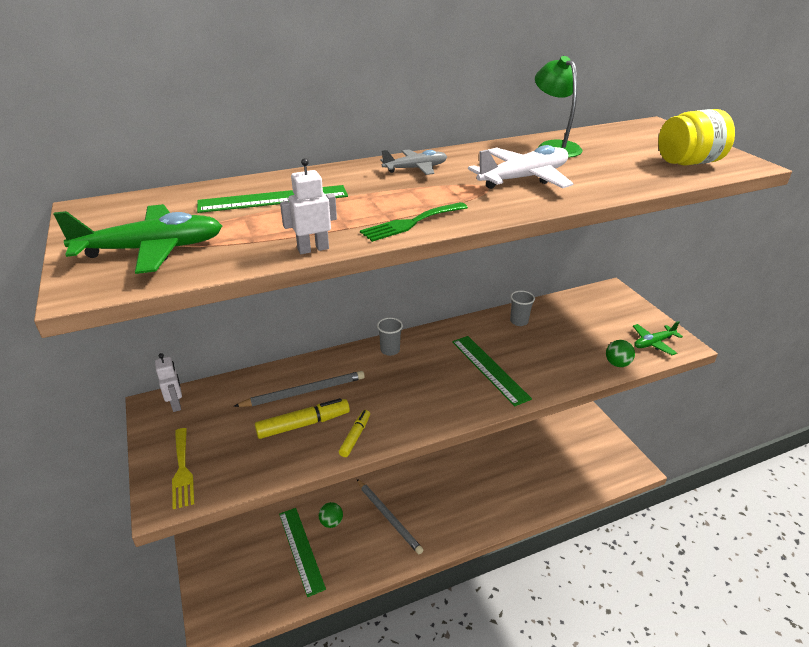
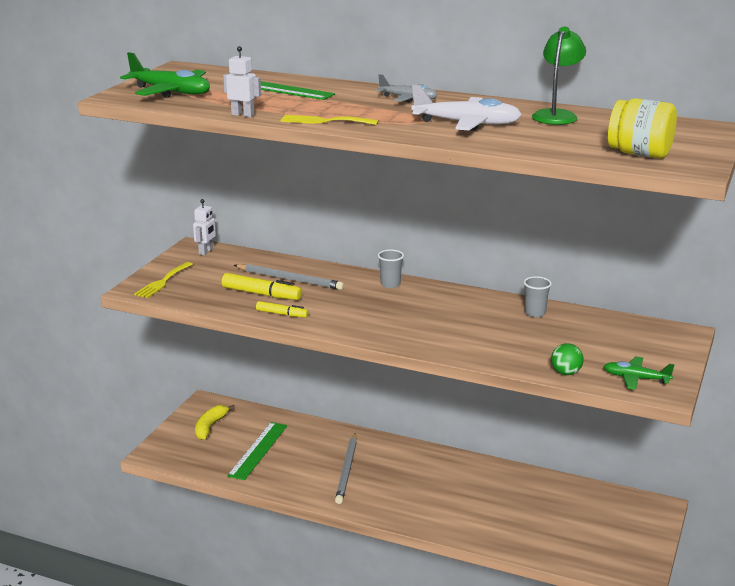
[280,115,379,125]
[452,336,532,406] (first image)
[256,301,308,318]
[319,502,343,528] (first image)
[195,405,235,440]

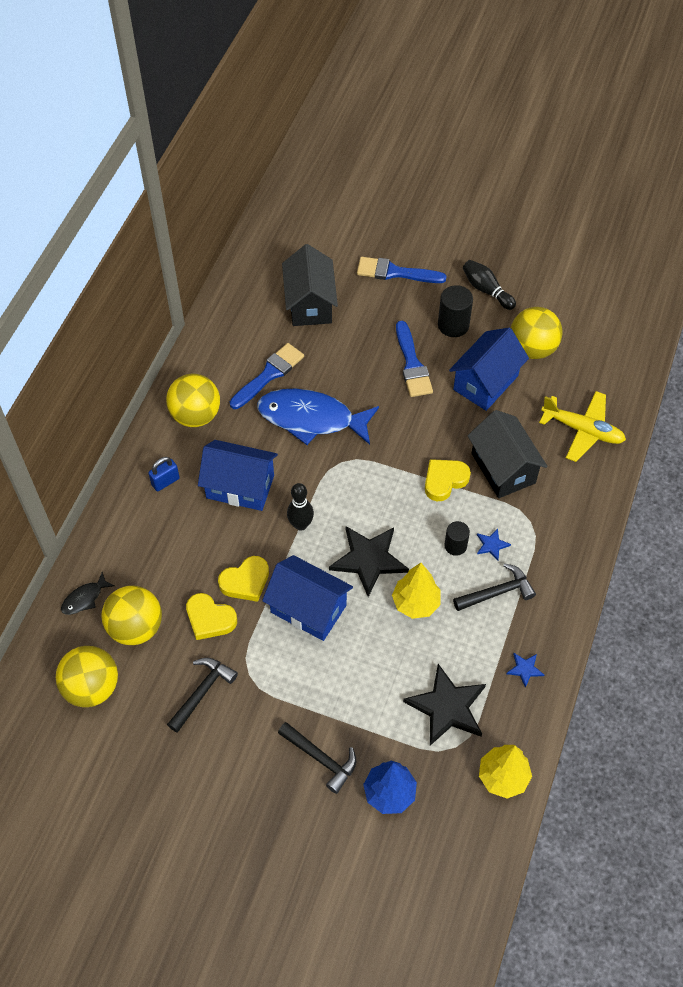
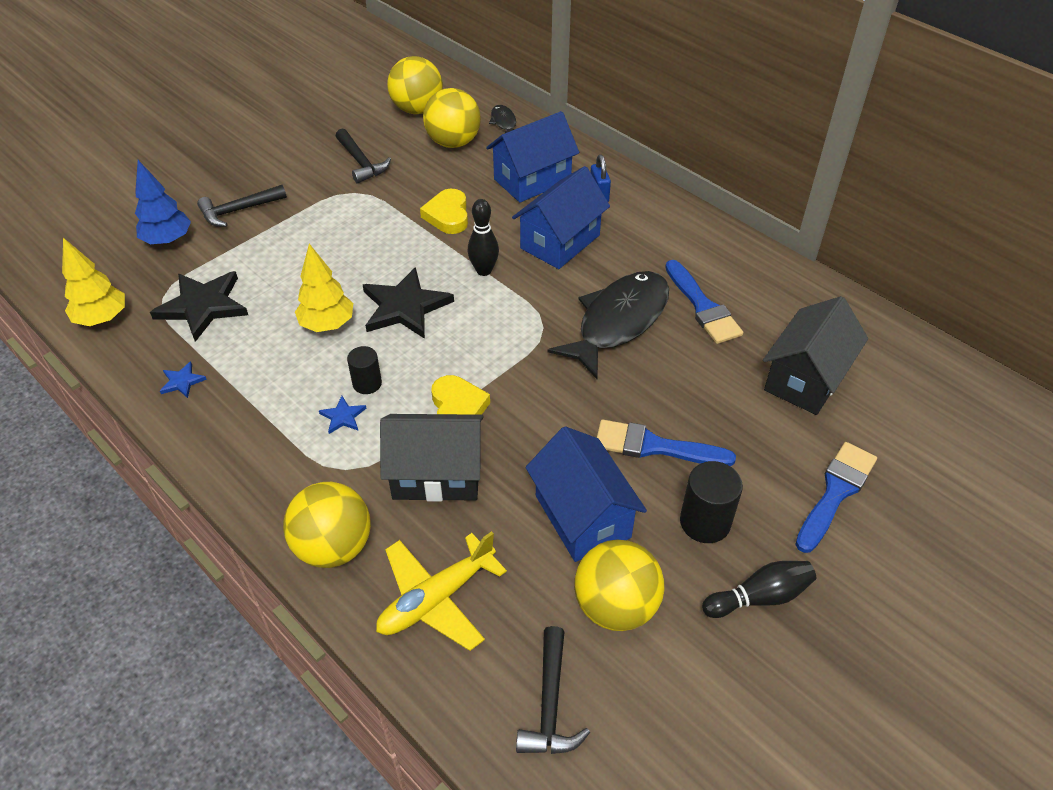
[763,296,868,415]
[283,482,371,568]
[548,271,669,379]
[486,111,579,203]
[516,626,590,754]
[186,593,237,640] (first image)

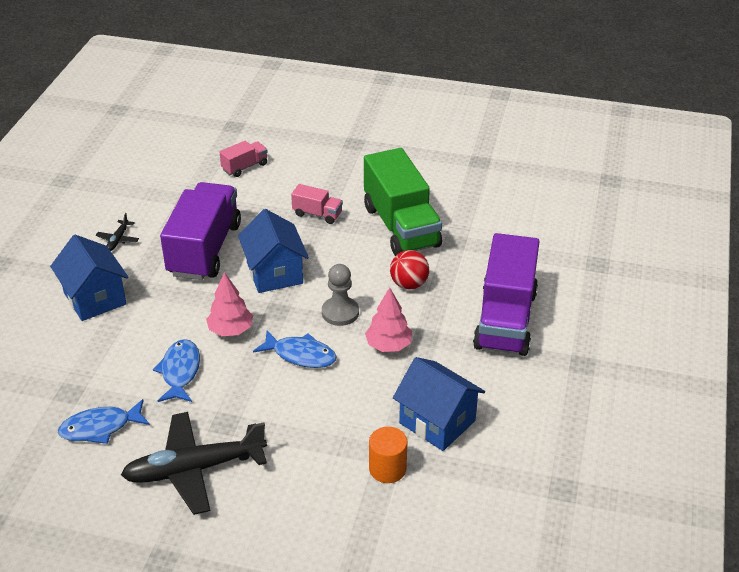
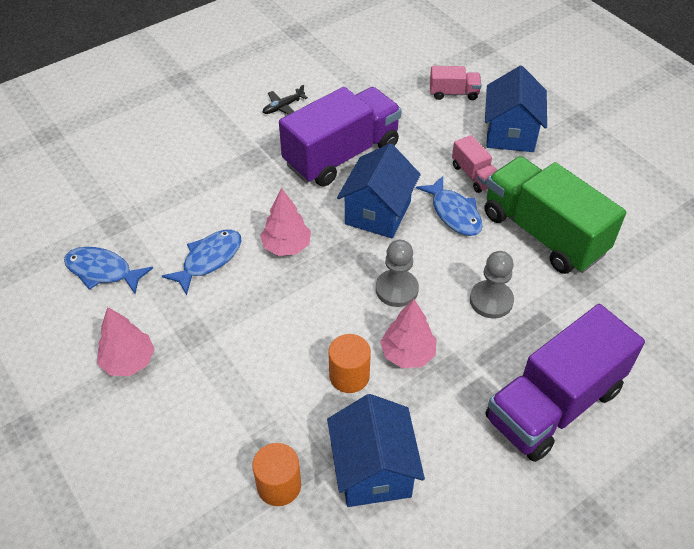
[485,156,626,274]
[485,66,547,152]
[470,251,514,318]
[416,176,483,236]
[97,307,155,376]
[329,334,371,393]

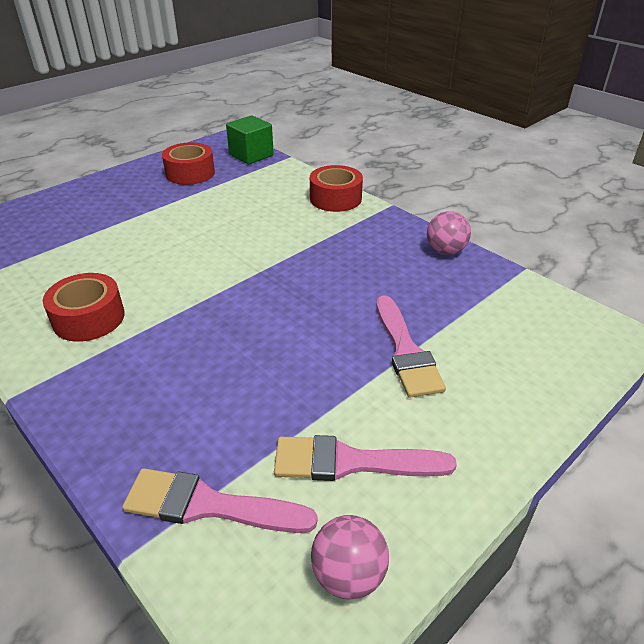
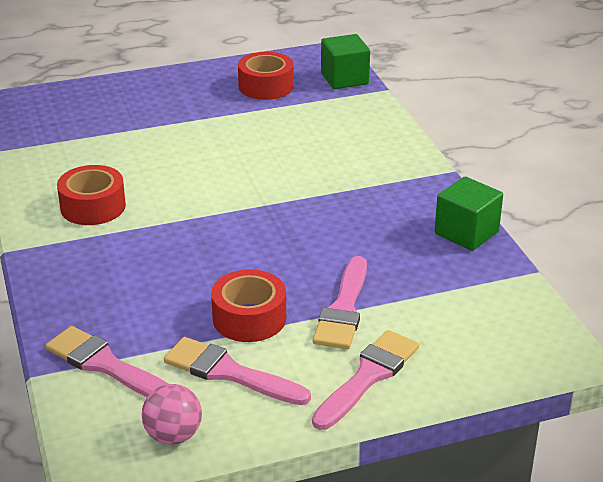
[211,269,286,342]
[435,177,503,251]
[312,330,419,430]

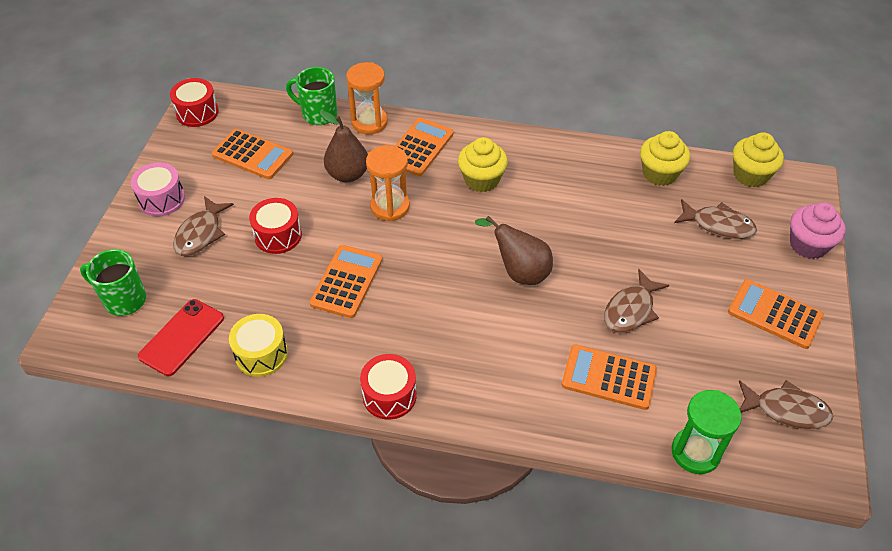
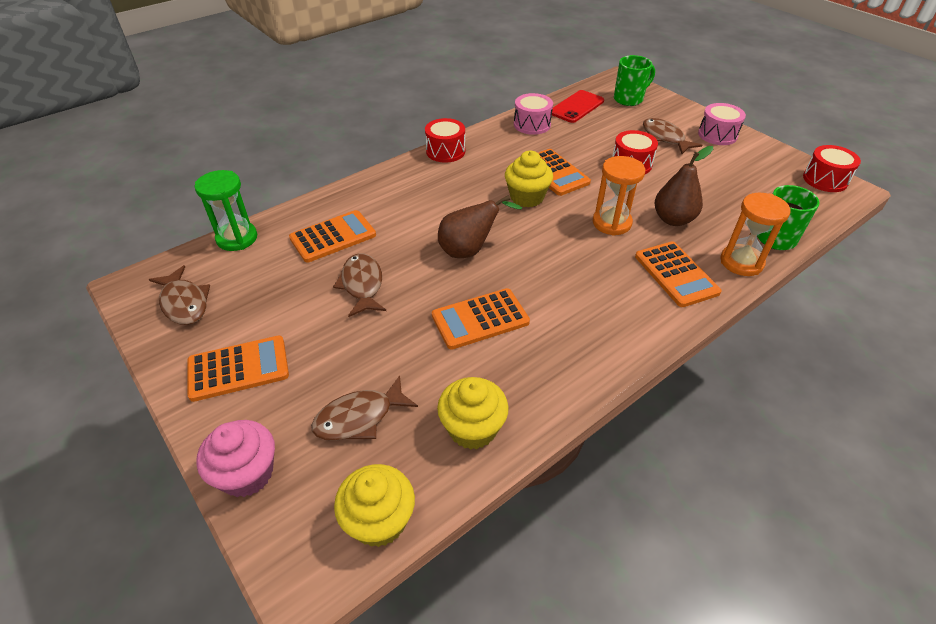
[432,288,530,350]
[505,150,553,208]
[552,90,604,123]
[514,93,553,135]
[149,265,210,325]

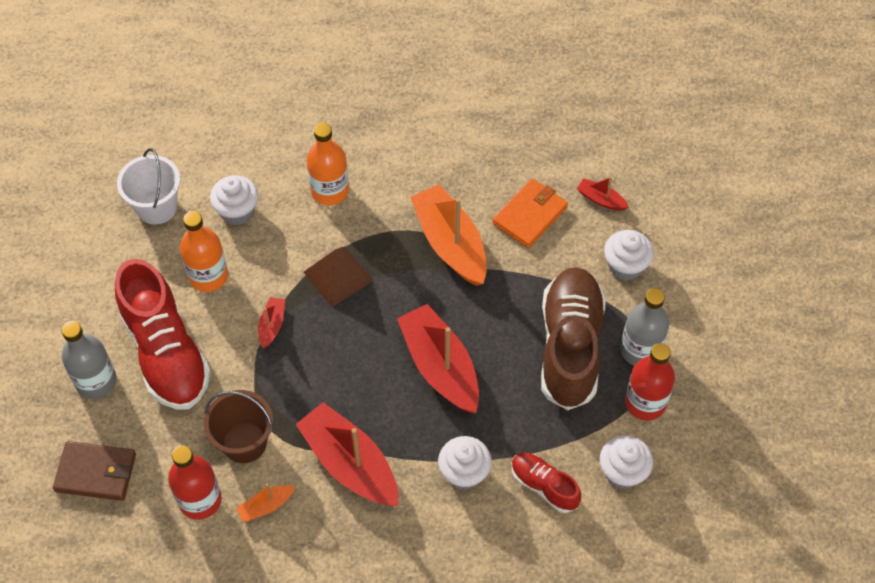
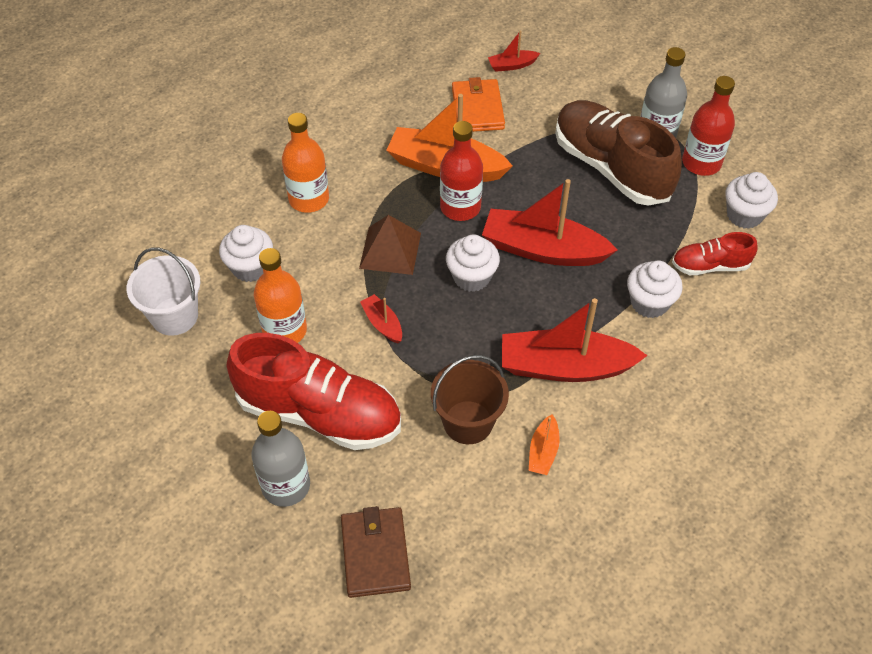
[446,234,500,292]
[341,506,411,598]
[440,121,483,221]

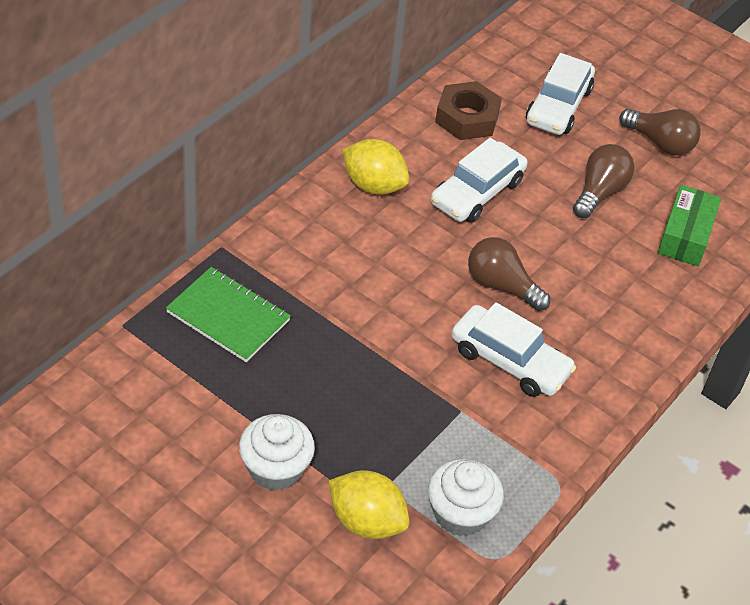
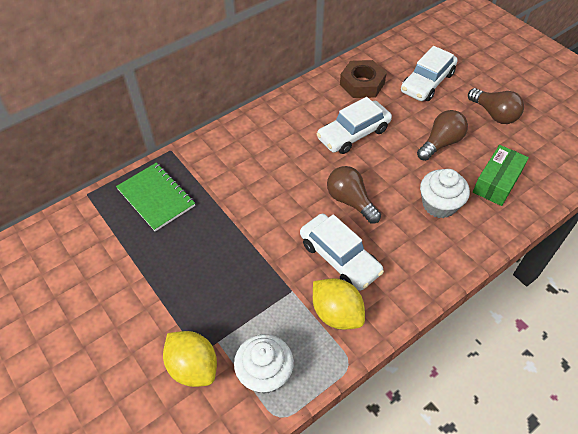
[313,278,365,329]
[420,169,470,218]

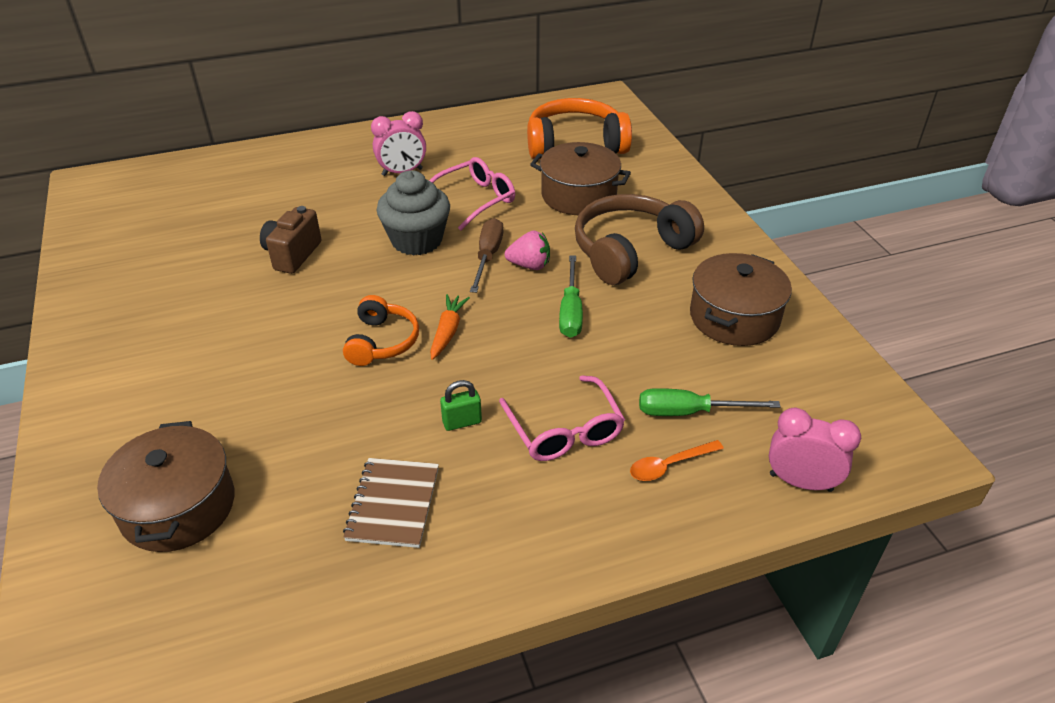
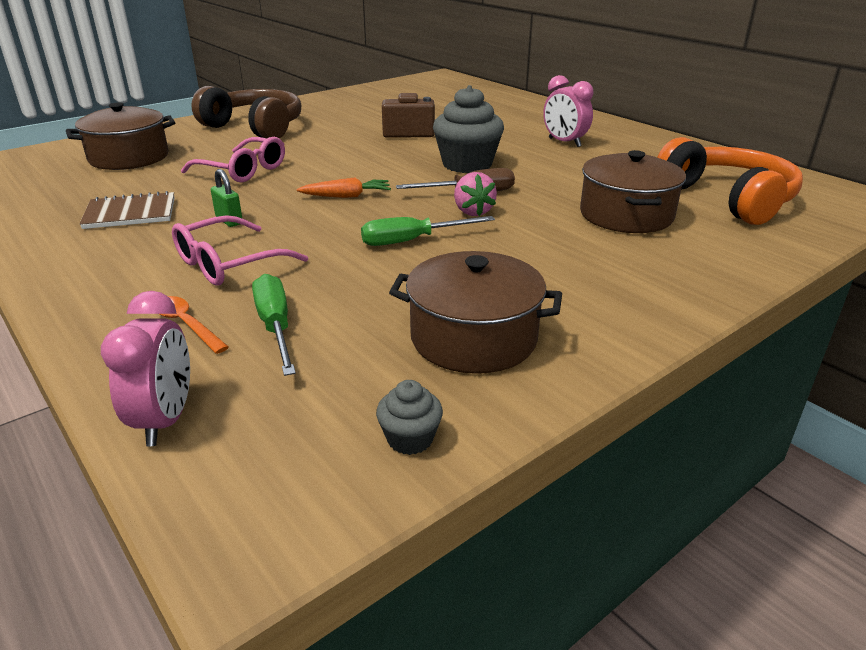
[181,137,285,183]
[191,86,301,138]
[343,295,419,366] (first image)
[376,380,443,455]

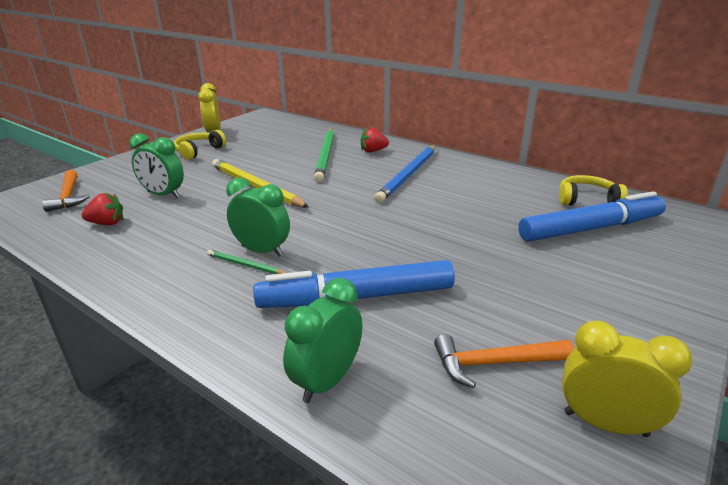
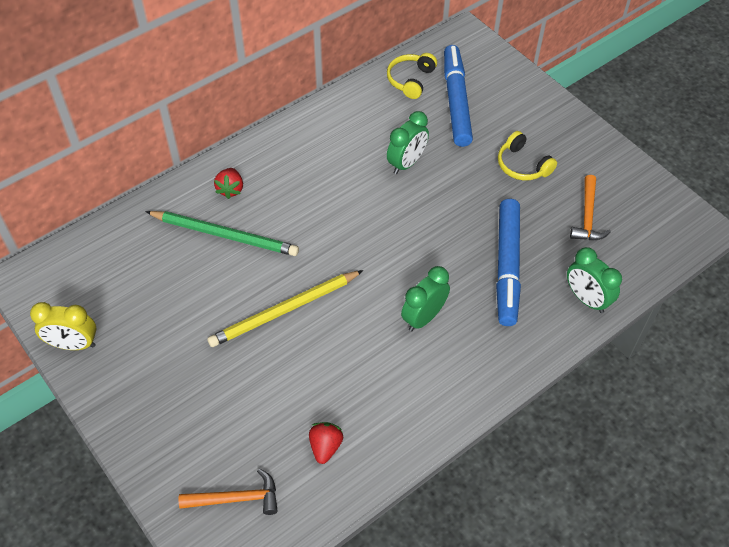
[498,131,557,181]
[387,111,429,174]
[374,145,436,203] (first image)
[207,250,286,274] (first image)
[562,321,692,437] (first image)

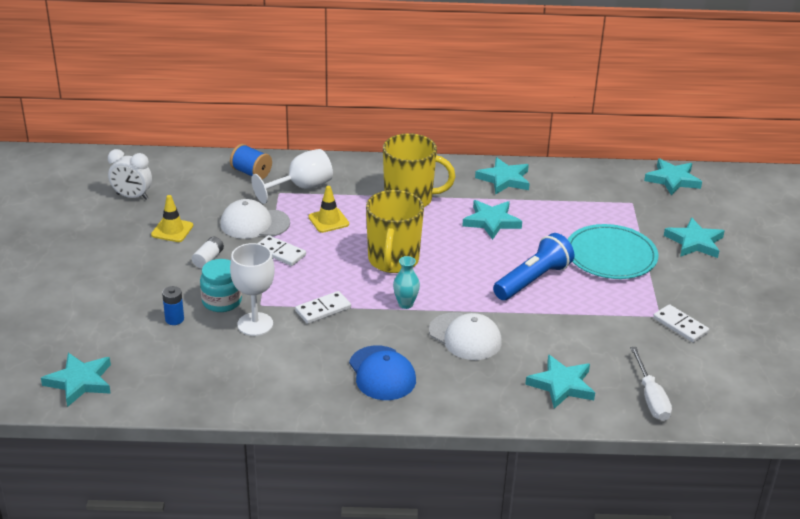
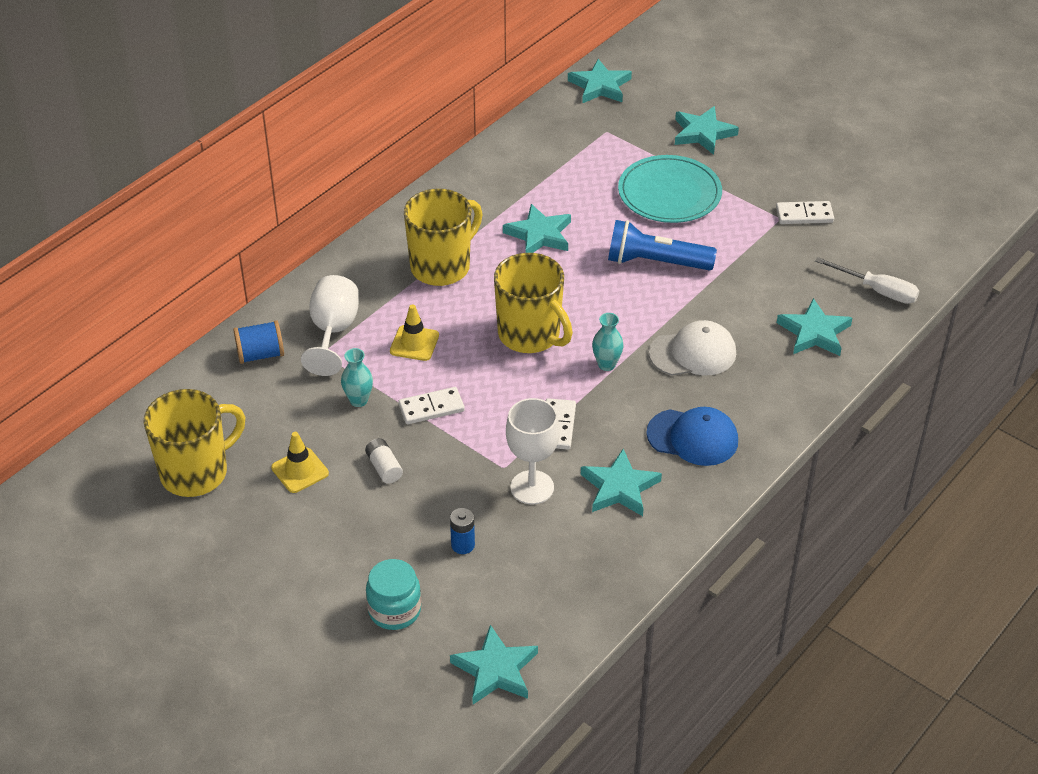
[144,389,245,497]
[581,449,662,516]
[341,348,373,407]
[608,220,717,270]
[366,559,421,630]

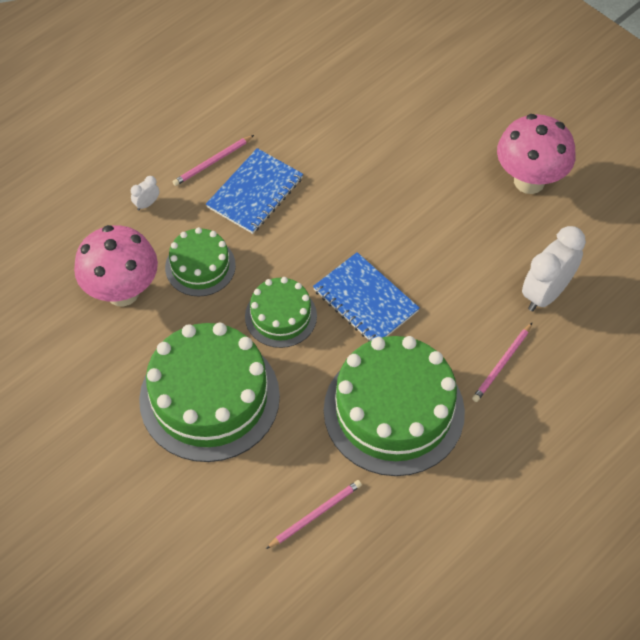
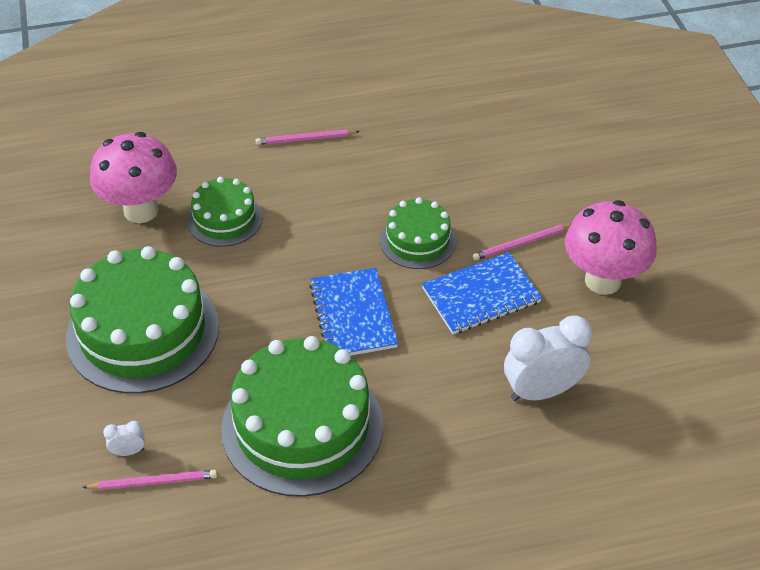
[422,252,542,334]
[103,421,145,456]
[380,198,456,269]
[472,224,571,261]

